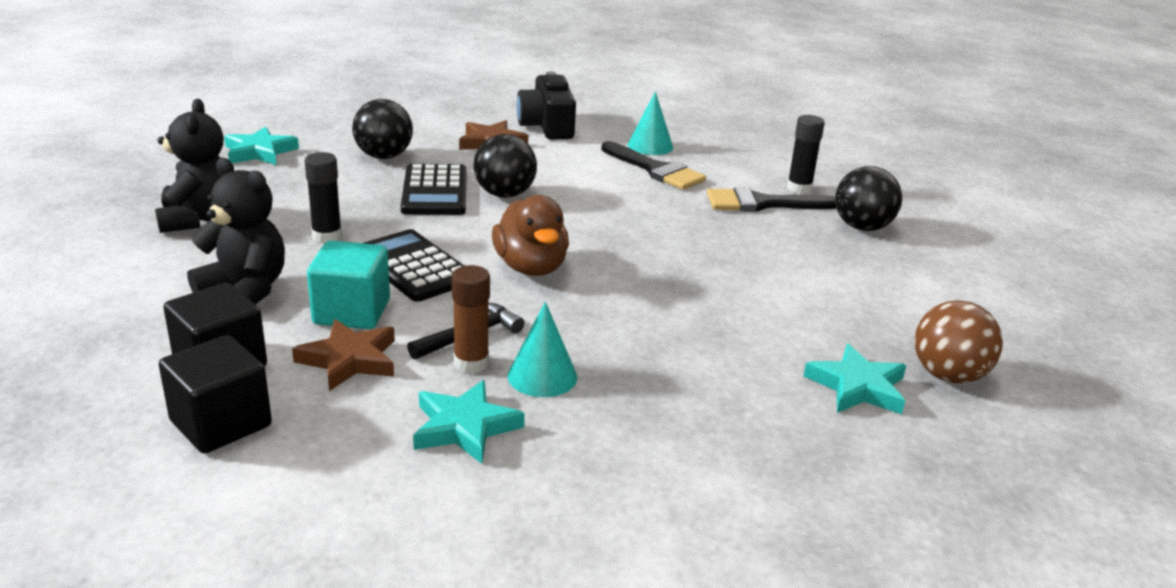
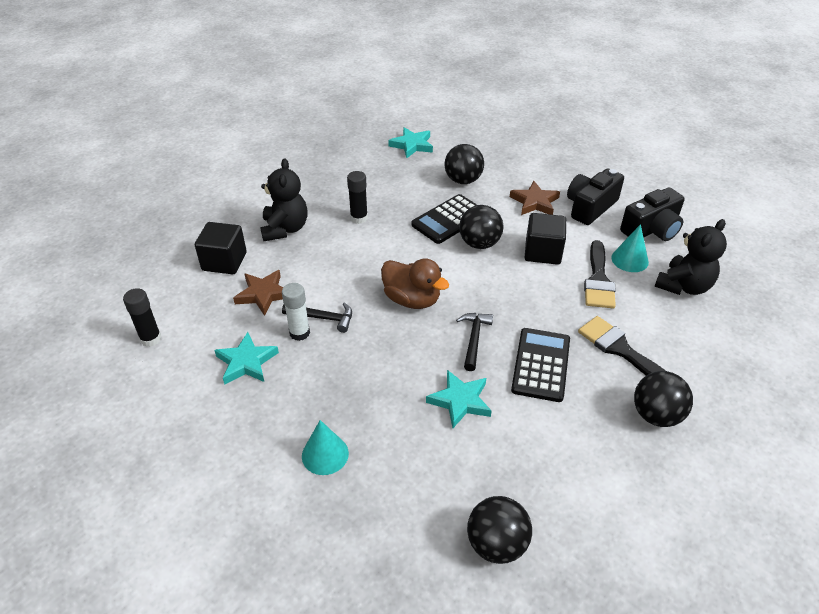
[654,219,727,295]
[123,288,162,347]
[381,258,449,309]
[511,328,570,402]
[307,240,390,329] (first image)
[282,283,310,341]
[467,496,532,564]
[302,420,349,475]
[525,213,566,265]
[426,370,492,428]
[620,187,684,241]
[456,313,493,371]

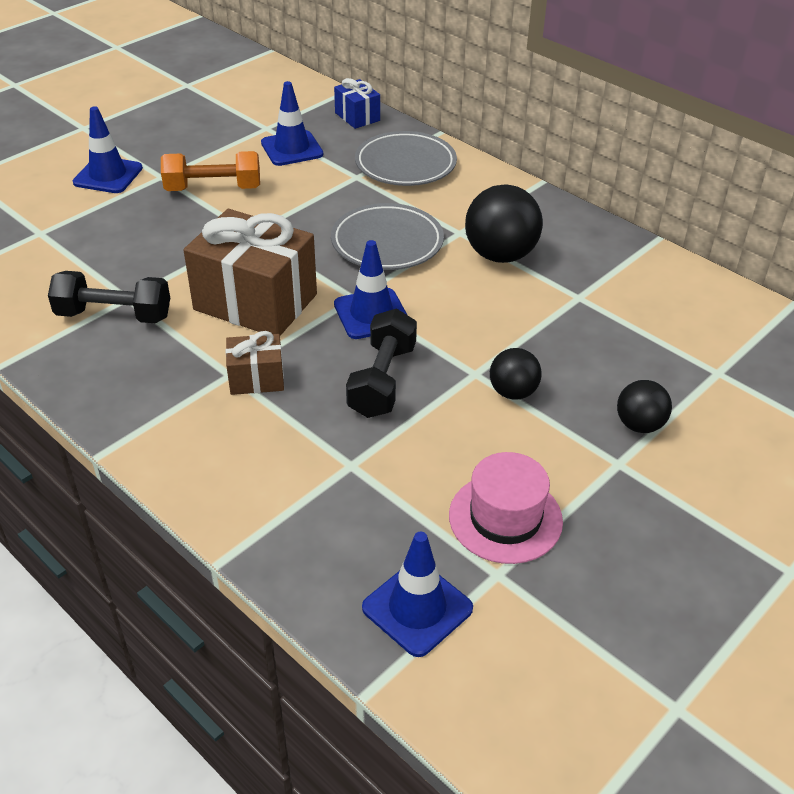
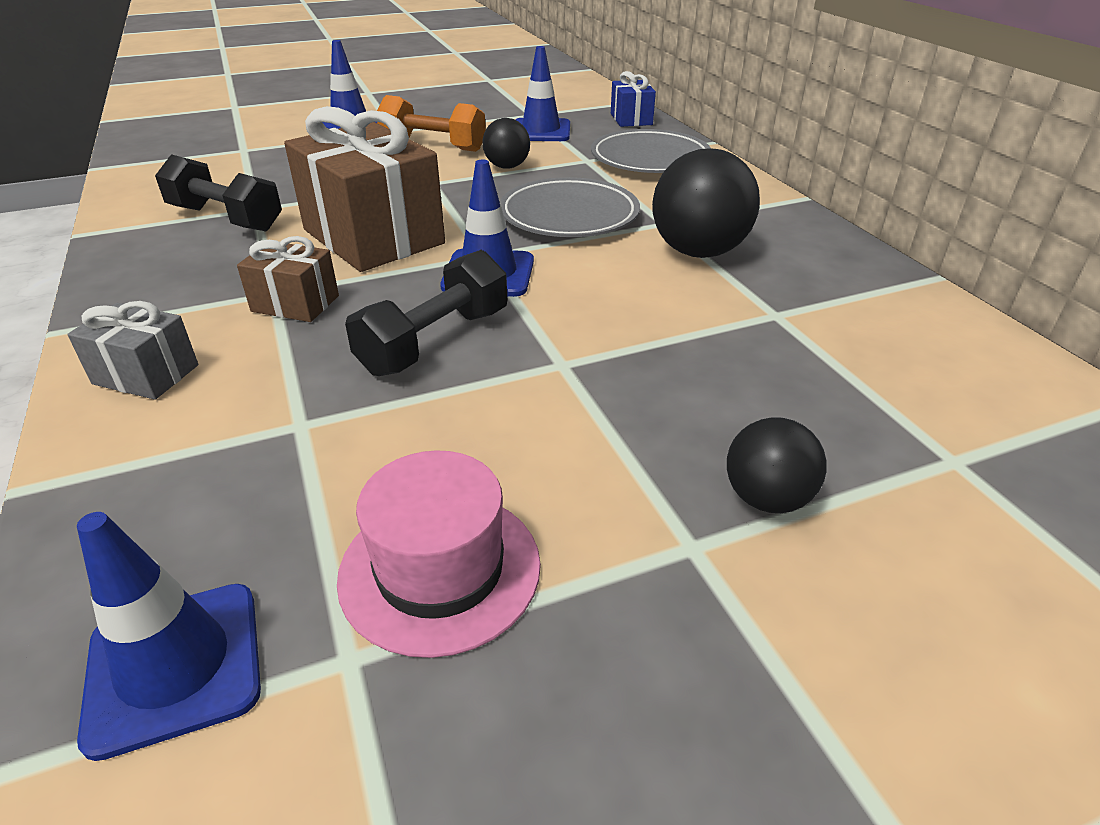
[482,118,530,169]
[67,301,198,400]

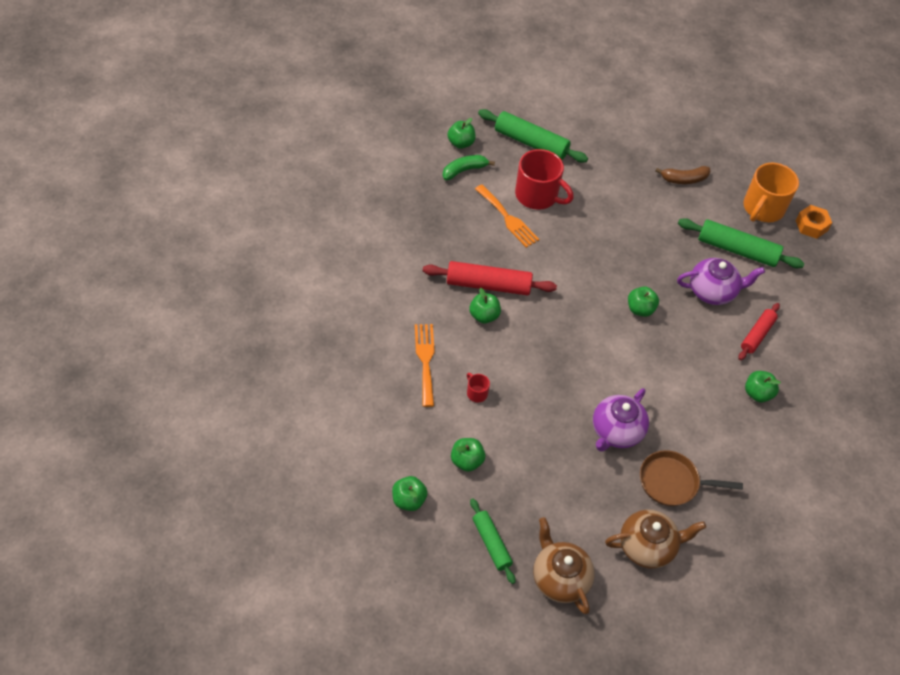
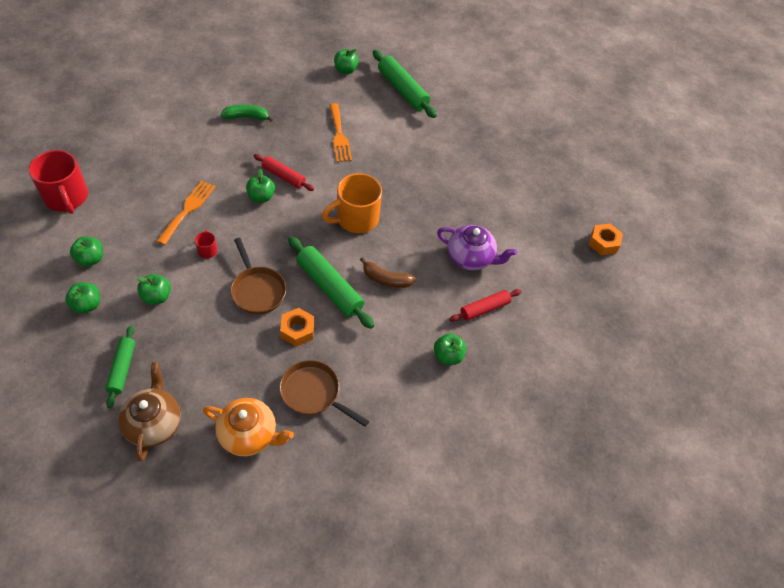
[29,150,88,214]
[221,104,273,122]
[322,173,382,233]
[360,257,416,288]
[288,236,374,329]
[254,154,314,191]
[70,237,103,267]
[280,308,314,347]
[203,398,294,456]
[231,238,286,314]

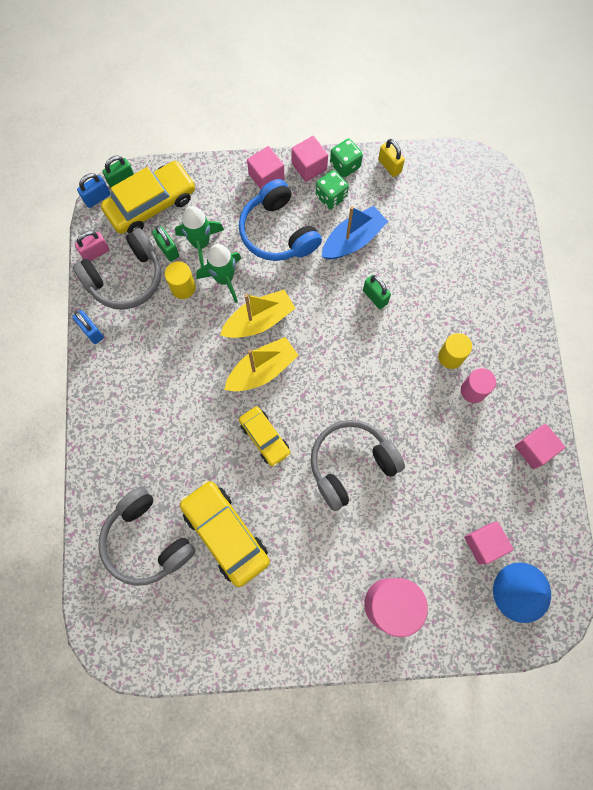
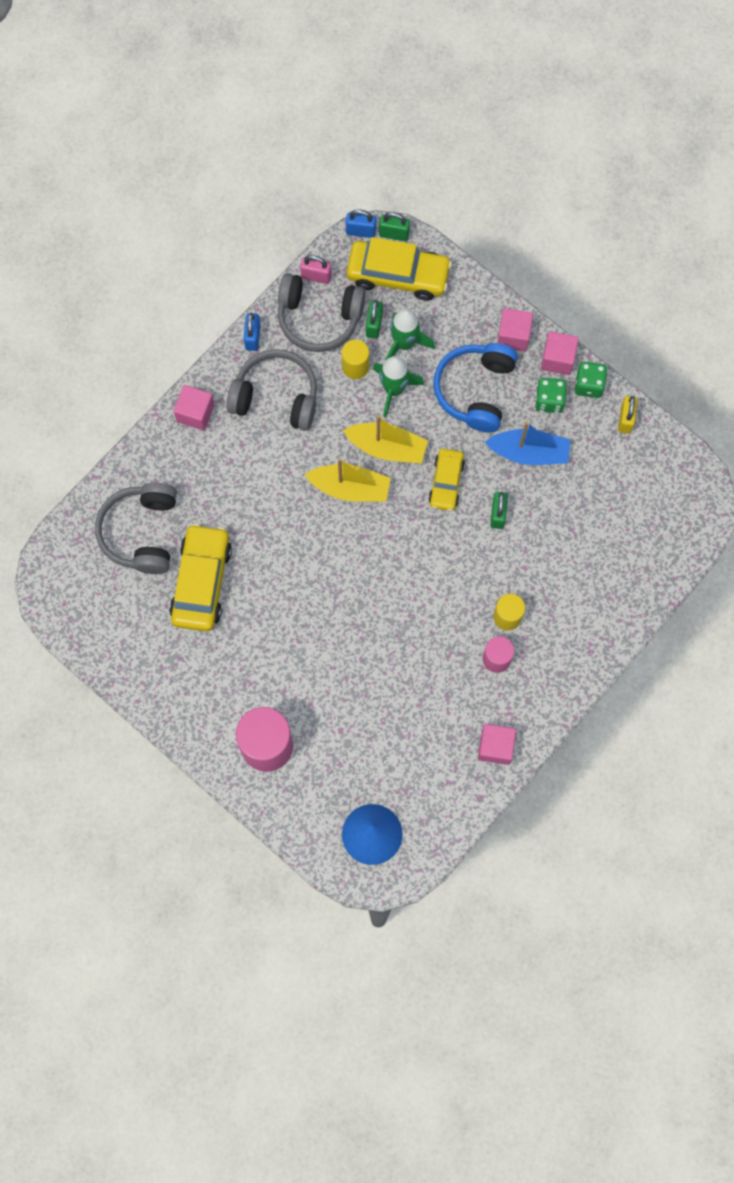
[428,449,465,511]
[227,349,317,431]
[173,385,215,431]

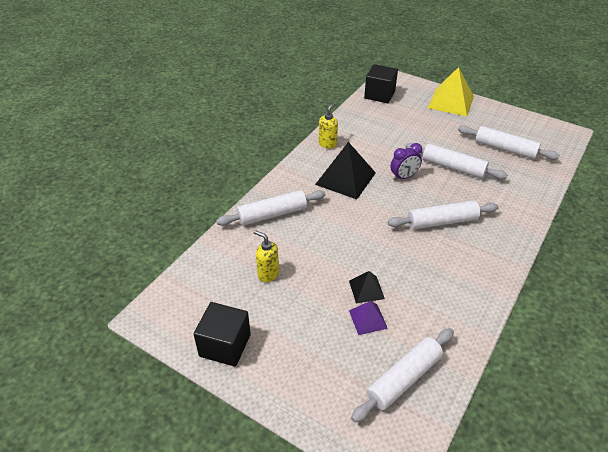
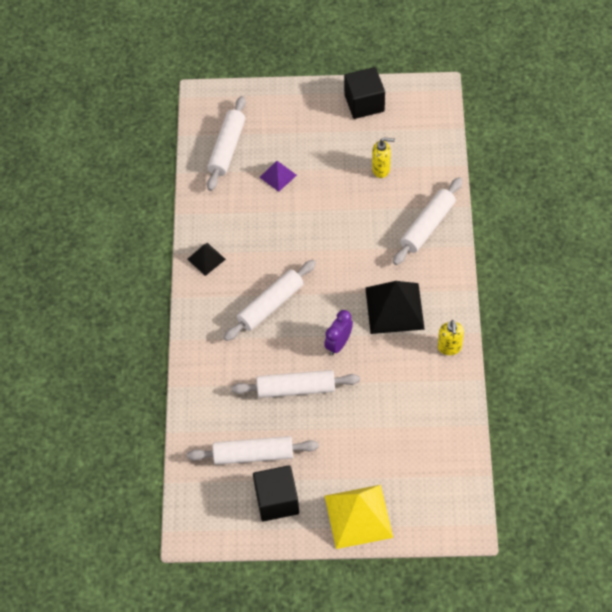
[253,465,299,522]
[187,243,226,276]

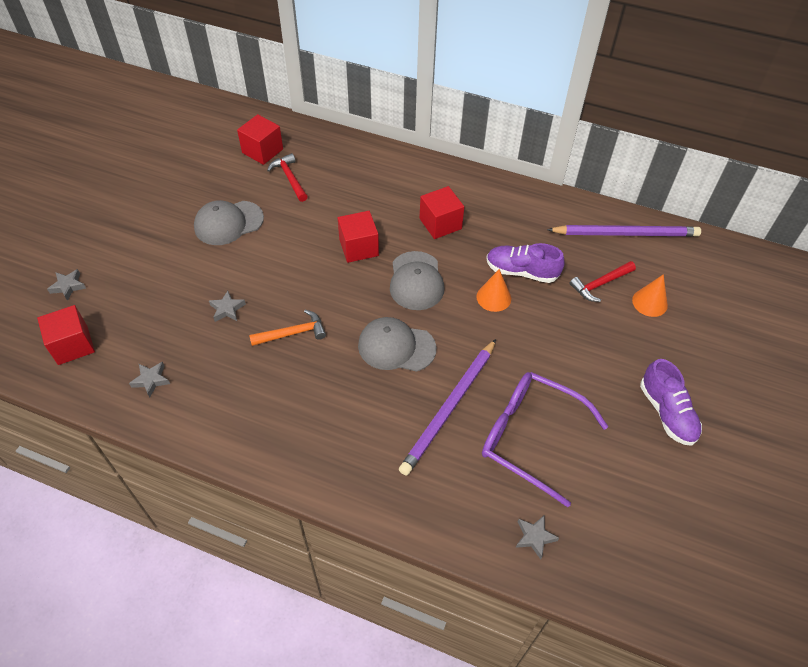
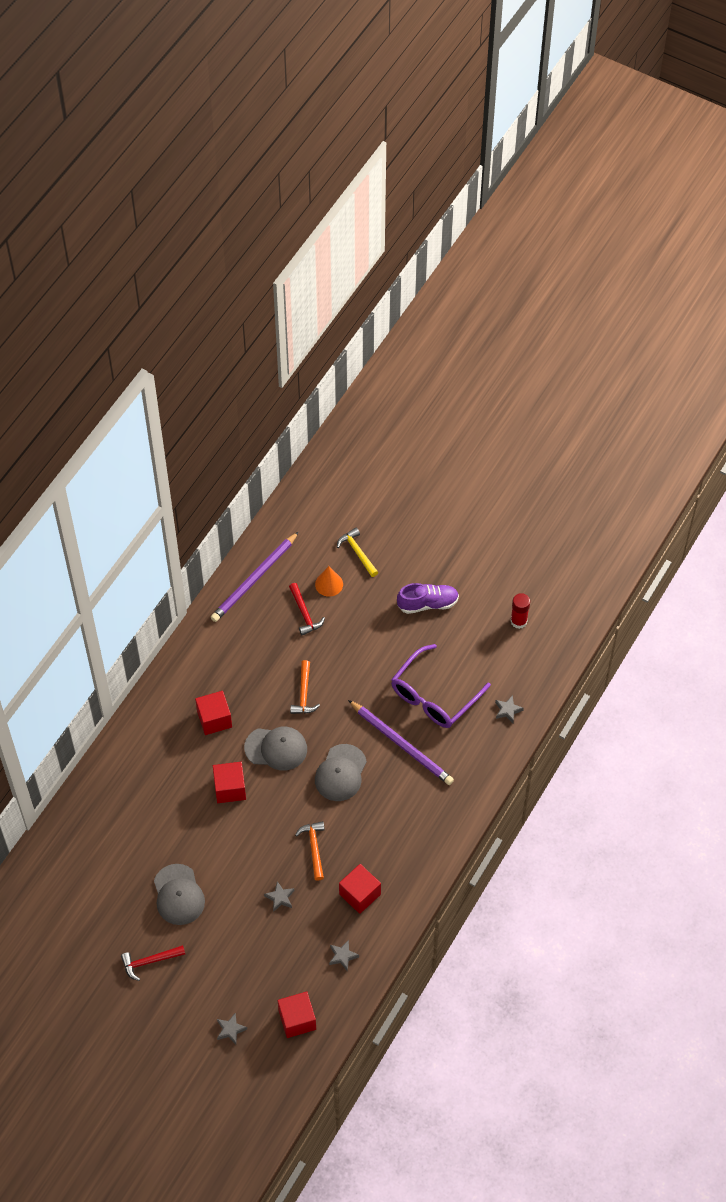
[339,864,381,914]
[121,945,185,981]
[211,532,299,622]
[486,243,565,283] (first image)
[290,660,320,714]
[337,528,378,577]
[510,593,530,629]

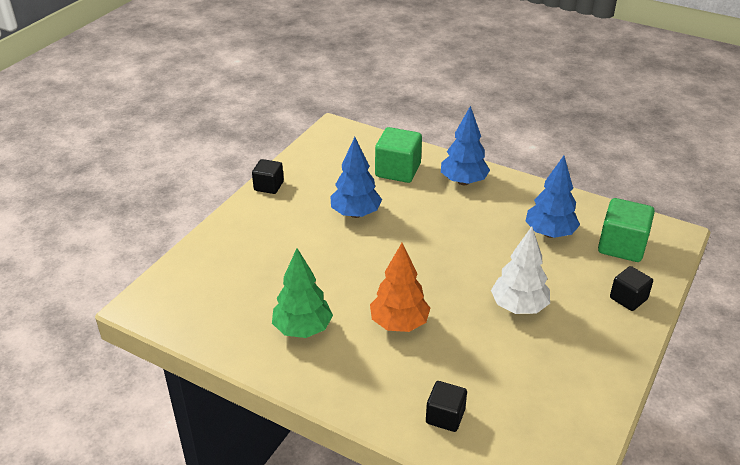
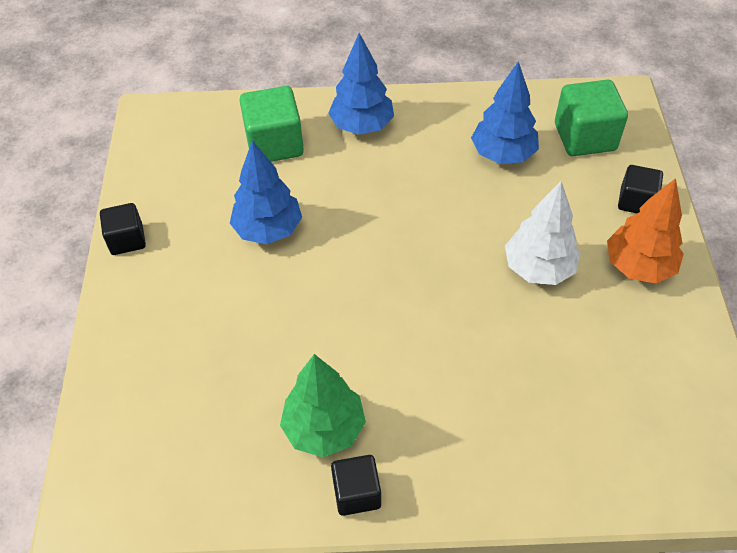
[607,178,684,284]
[331,455,381,516]

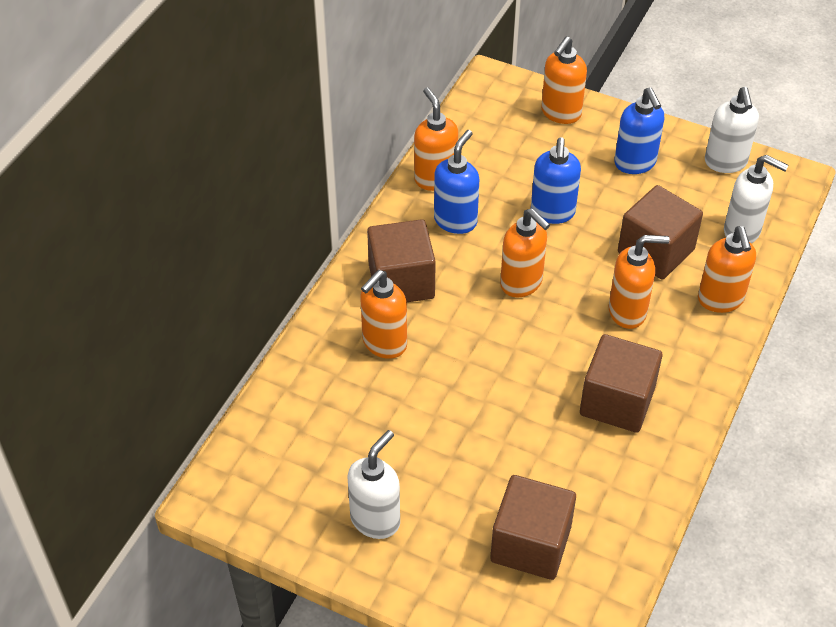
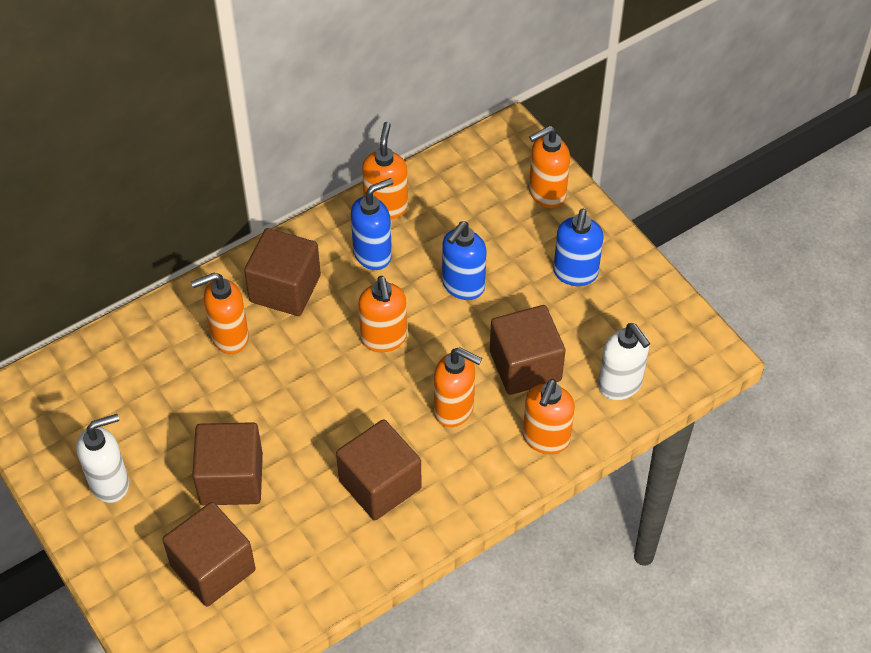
[705,87,759,173] (first image)
[192,422,263,505]

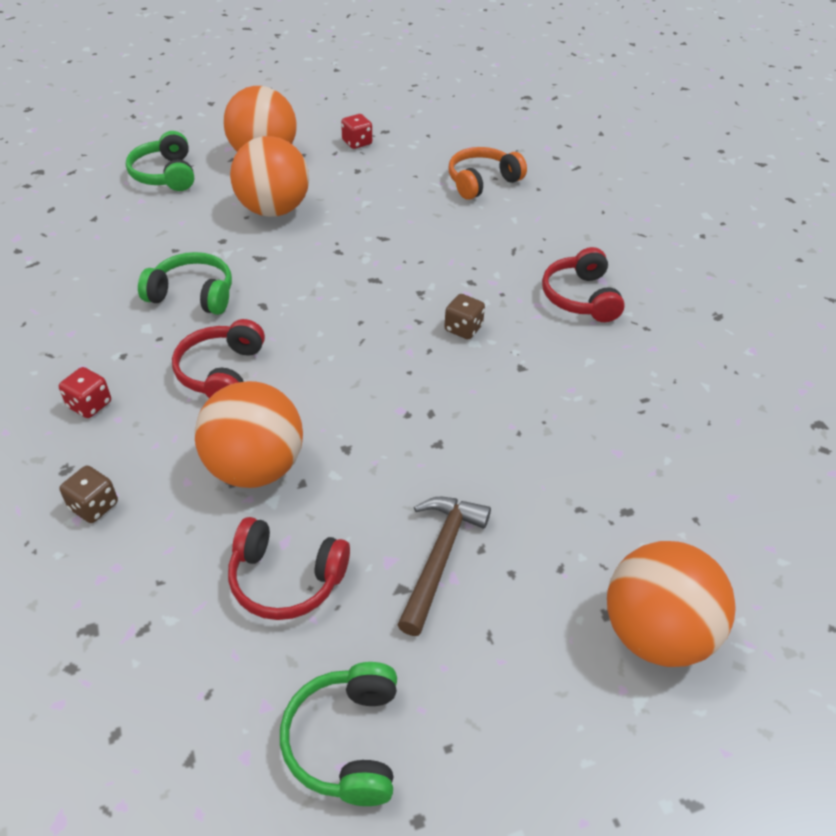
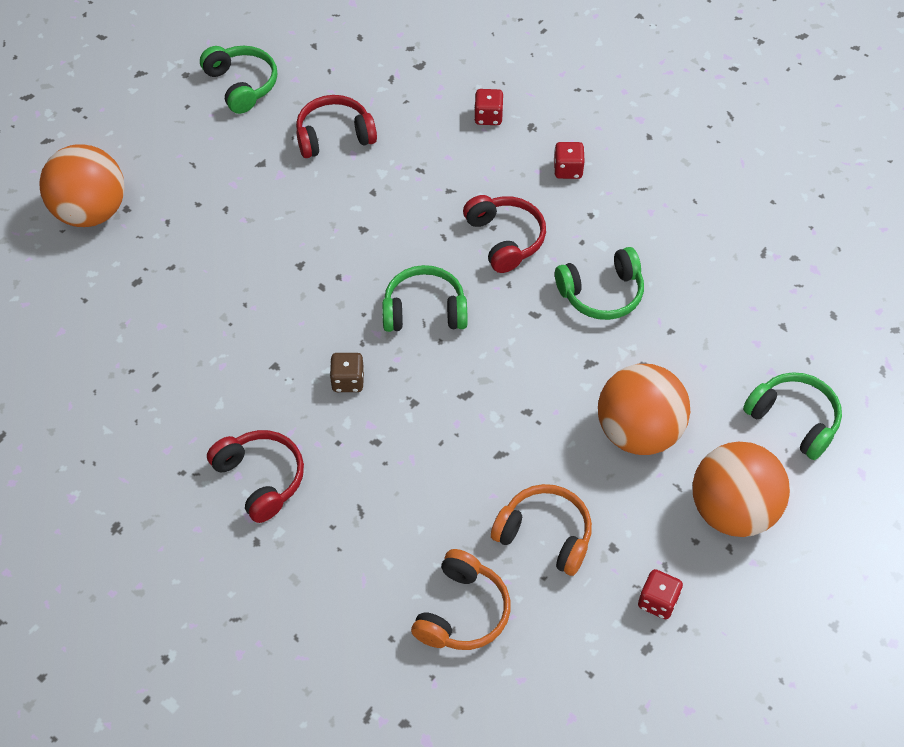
[194,381,303,488] (first image)
[474,89,503,125]
[397,497,491,636] (first image)
[382,265,468,332]
[491,484,592,576]

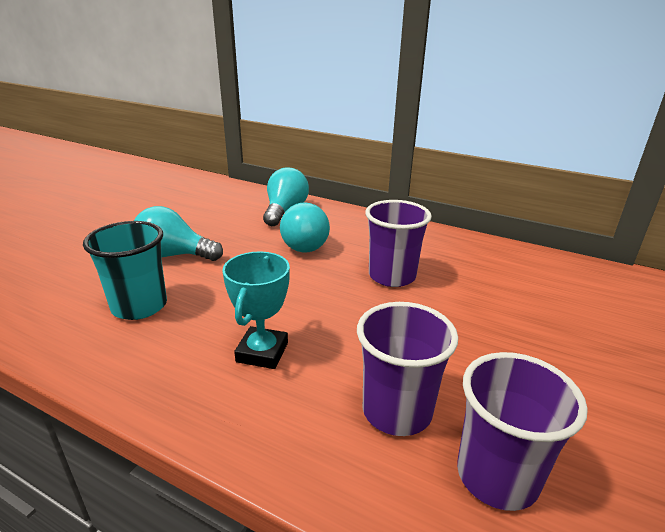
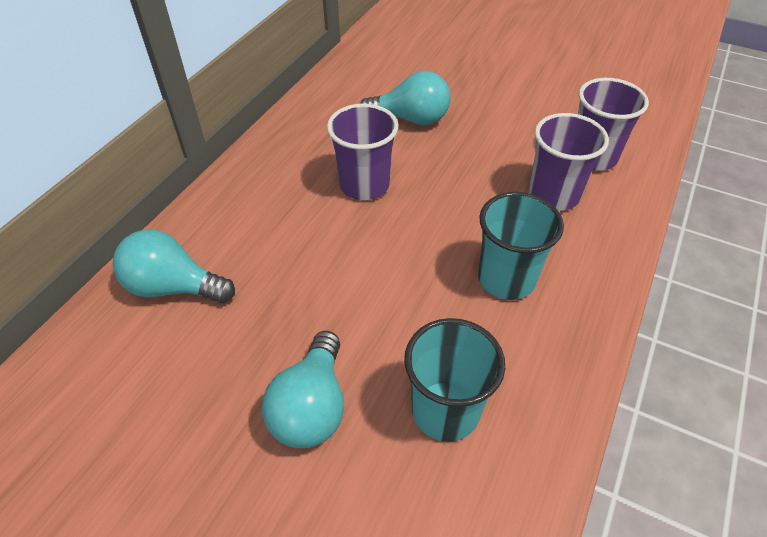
[360,71,451,125]
[478,192,564,300]

